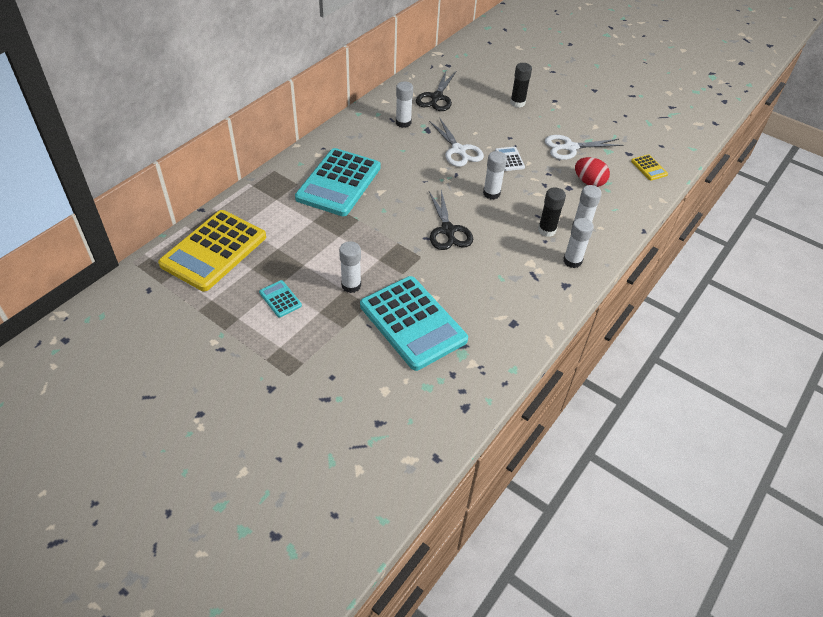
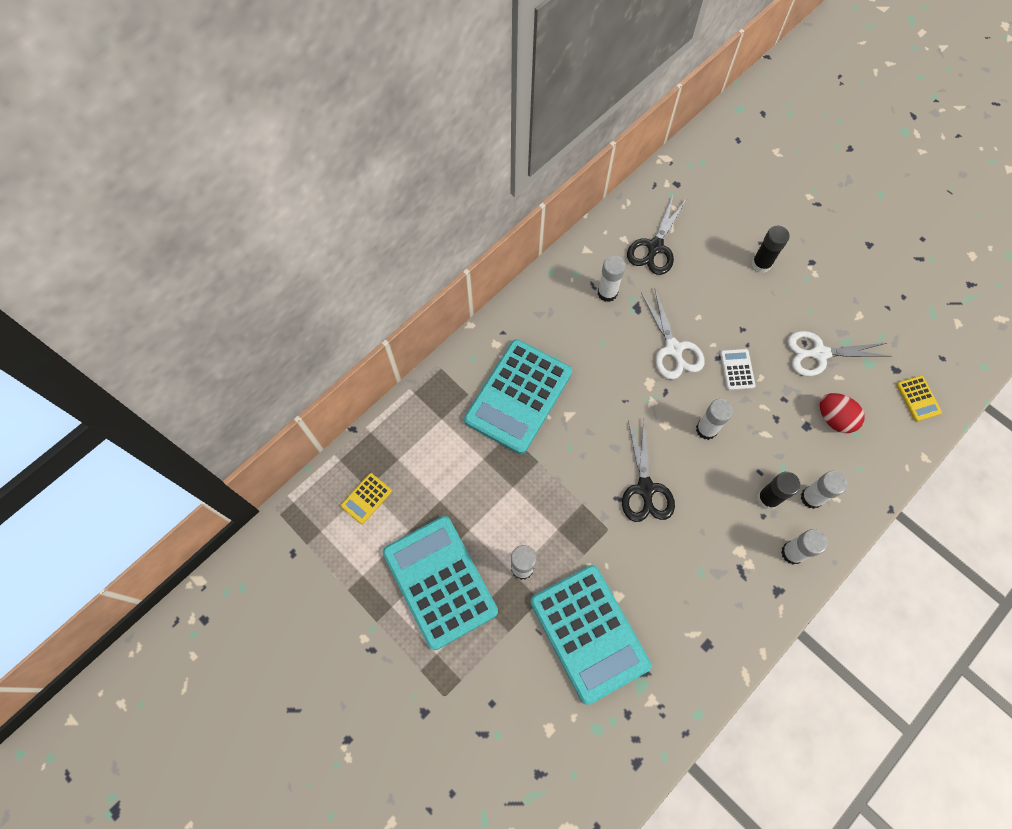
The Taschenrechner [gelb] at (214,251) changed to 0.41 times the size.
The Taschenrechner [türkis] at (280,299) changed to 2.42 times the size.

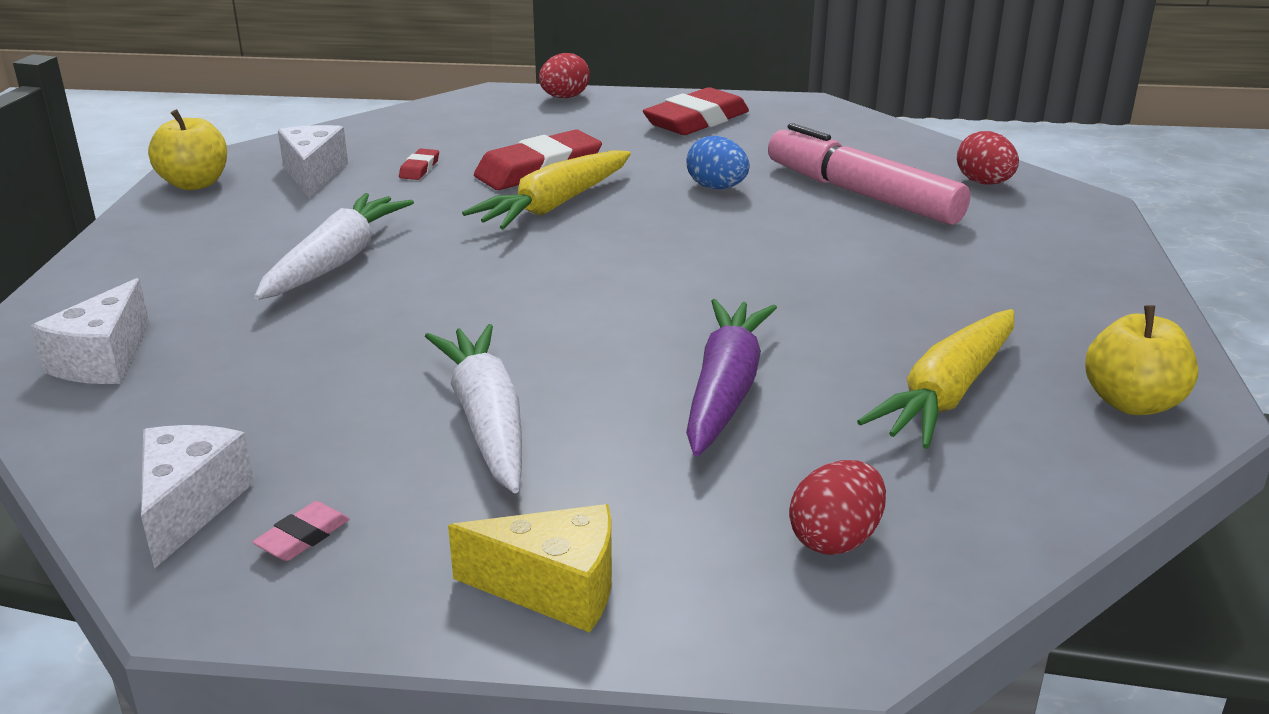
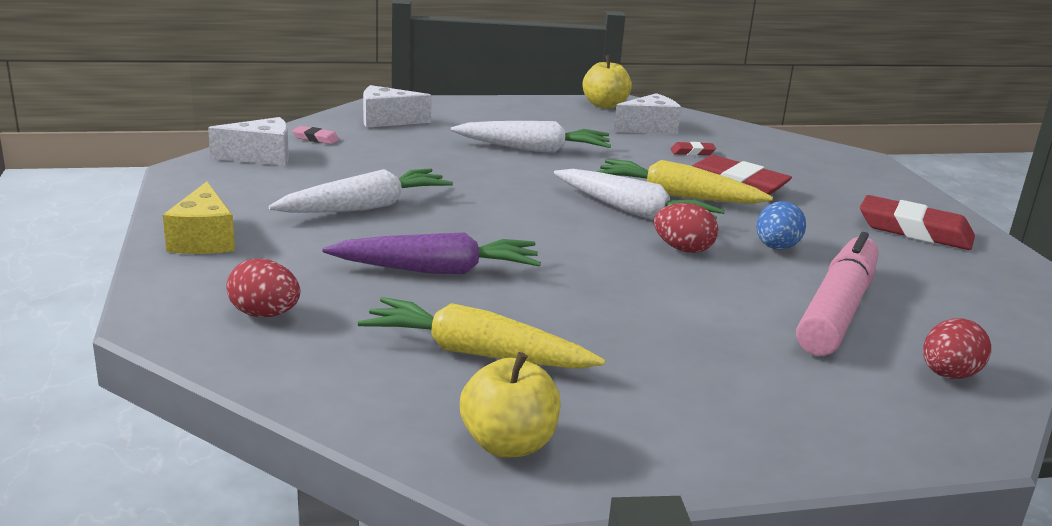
The Ei [rot] moved from (564,97) to (683,249).
The Radiergummi [rosa] moved from (303,537) to (316,139).
The Karotte [weiß] at (634,212) appeared.

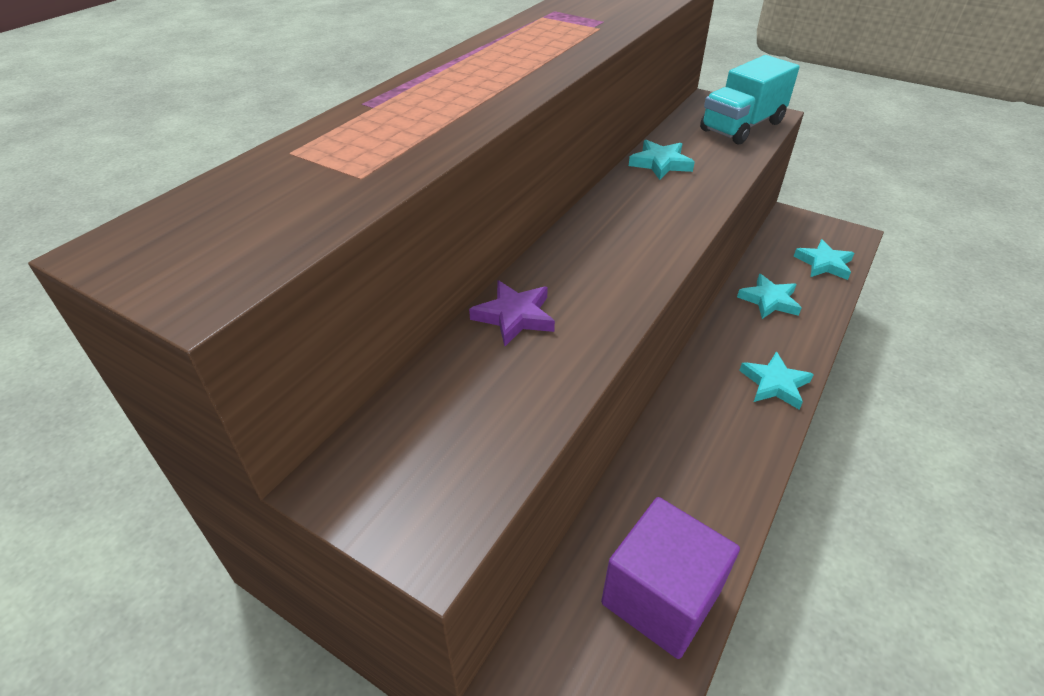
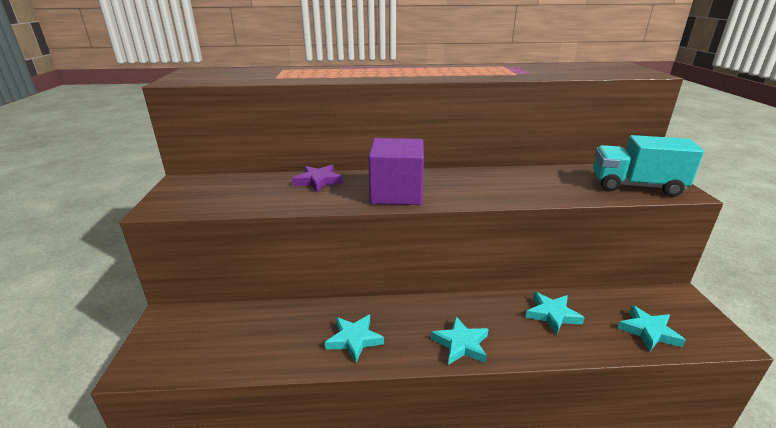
The Stern [türkis] moved from (660,163) to (354,339).
The Kubus [lila] moved from (661,597) to (396,194).

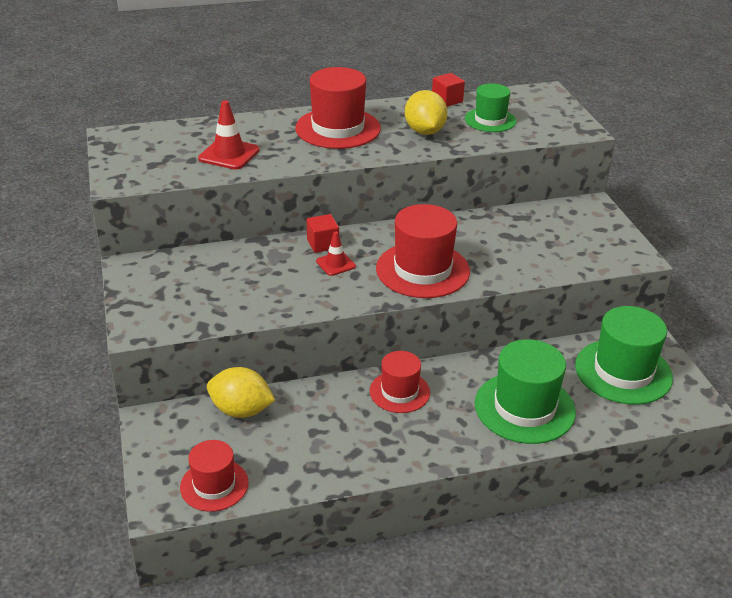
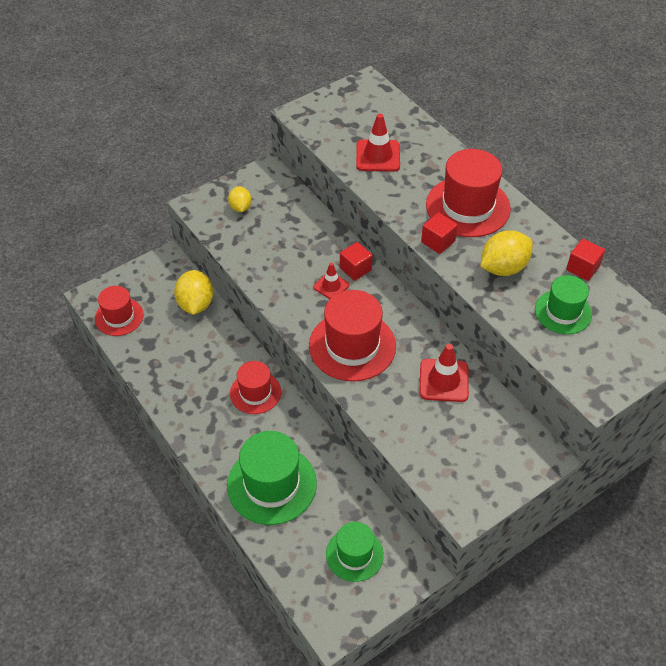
The Hut [grün] at (623,371) changed to 0.61 times the size.
The Zitrone [gelb] at (240,207) appeared.
The Kubus [rot] at (438,241) appeared.
The Leitkegel [rot] at (443,380) appeared.

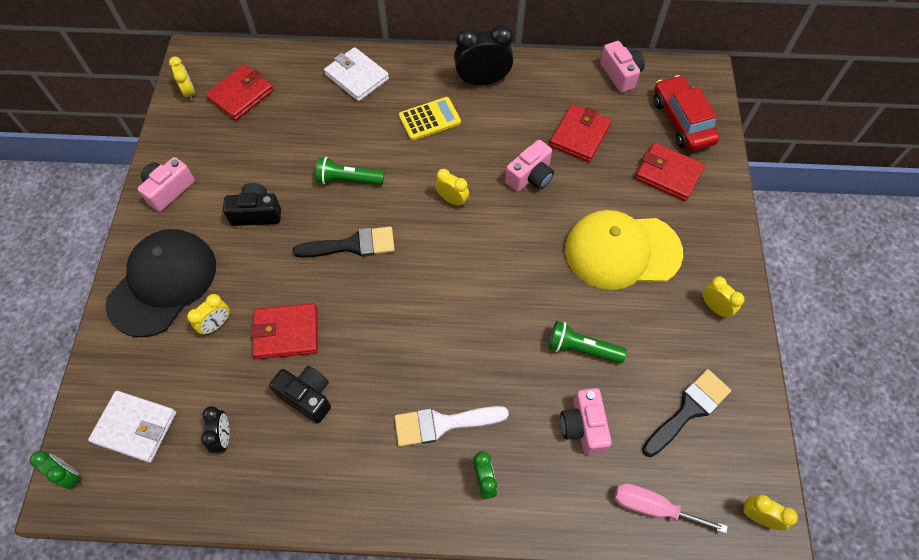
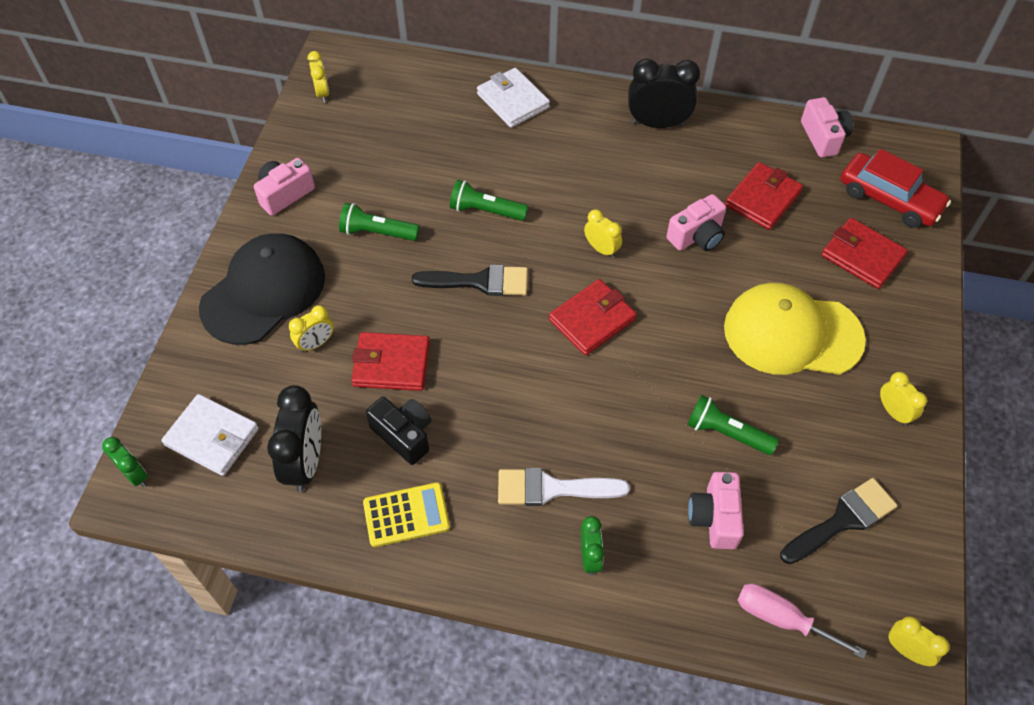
The Geldbörse [rot] moved from (241,95) to (592,320).
The Auto [rot] at (682,121) turned 135 degrees clockwise.
The Taschenrechner [gelb] moved from (429,119) to (406,515).
The Kamera [schwarz] at (256,213) was replaced by the Taschenlampe [grün] at (377,232).
The Wecker [schwarz] at (223,437) changed to 1.80 times the size.

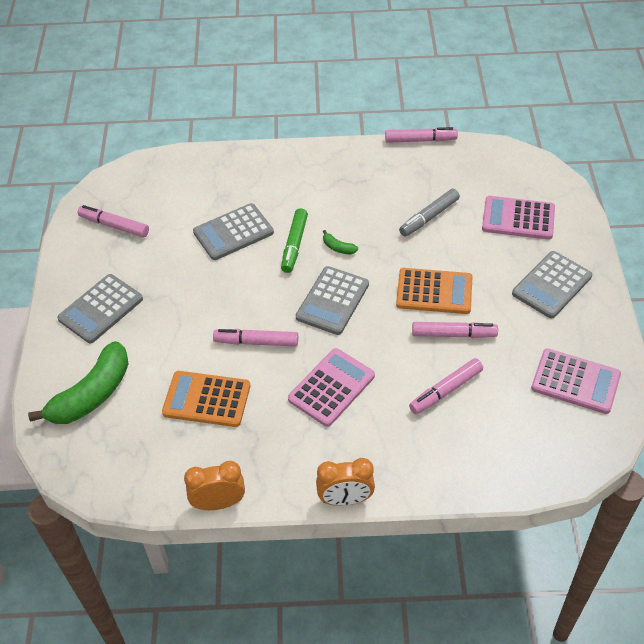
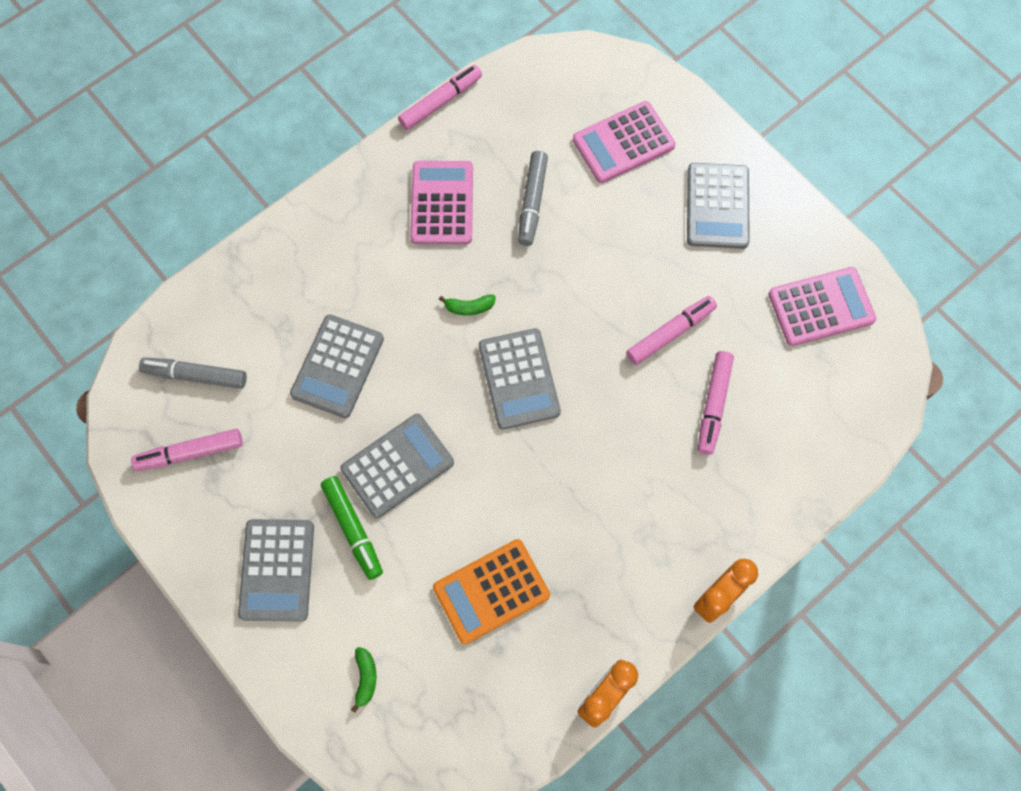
The Filzstift [grün] moved from (294,245) to (353,529).
The Taschenrechner [orange] at (434,292) disappeared.
The Filzstift [rosa] at (256,342) disappeared.
The Banane [grün] at (92,394) changed to 0.41 times the size.
The Taschenrechner [rosa] moved from (331,387) to (442,203).
The Filzstift [grau] at (195,375) appeared.
The Taschenrechner [grau] at (397,465) appeared.

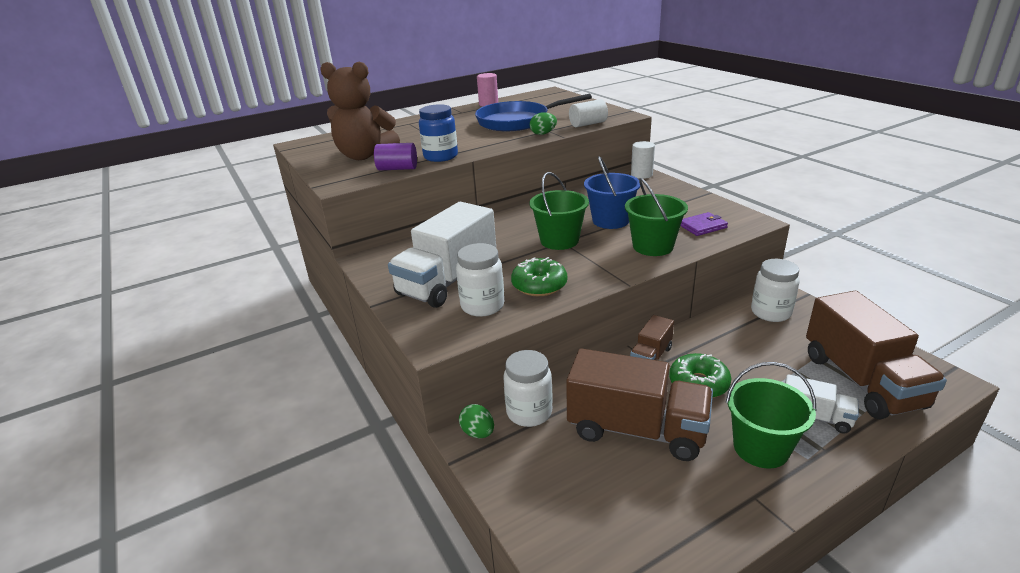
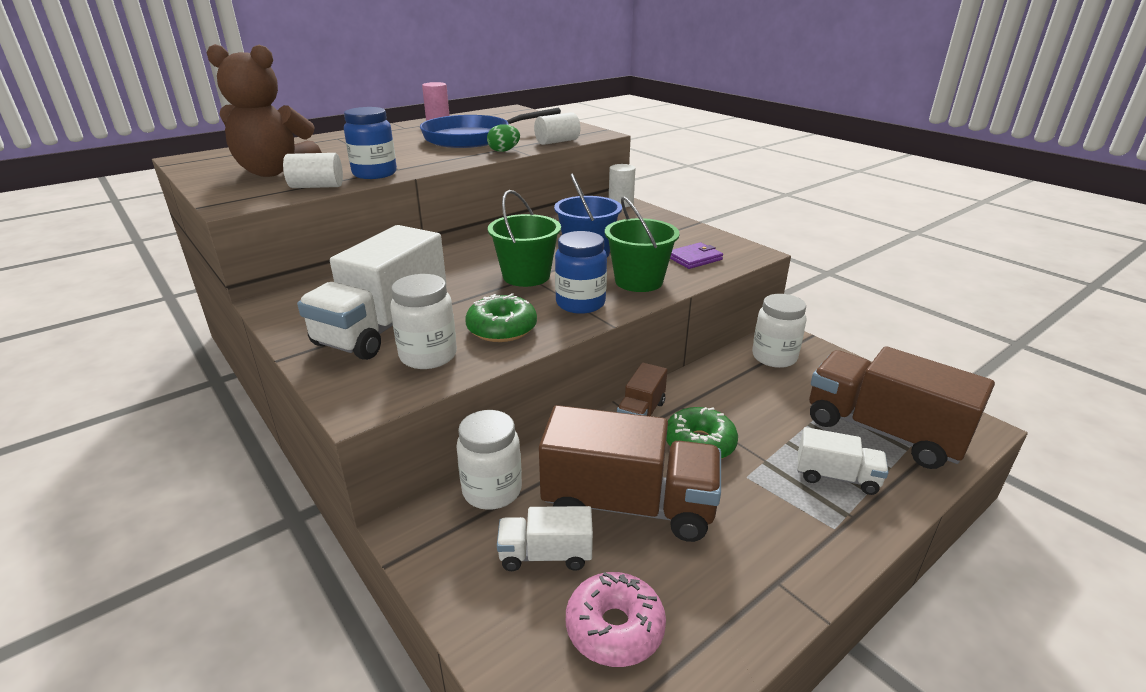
The Vollzylinder [lila] at (397,168) became the Vollzylinder [weiß] at (317,186).
The Lastwagen [braun] at (861,381) turned 150 degrees clockwise.
The Eimer [grün] at (760,448) disappeared.
The Ei [grün] at (478,433) disappeared.
The Einmachglas [blau] at (580,303) appeared.
The Lastwagen [weiß] at (545,555) appeared.
The Donut [rosa] at (614,628) appeared.

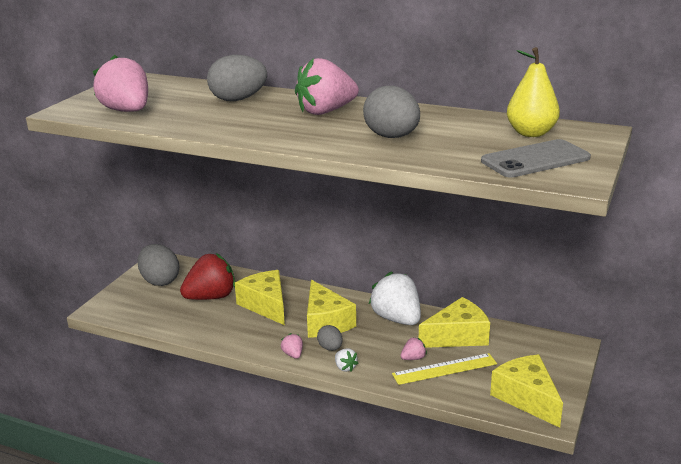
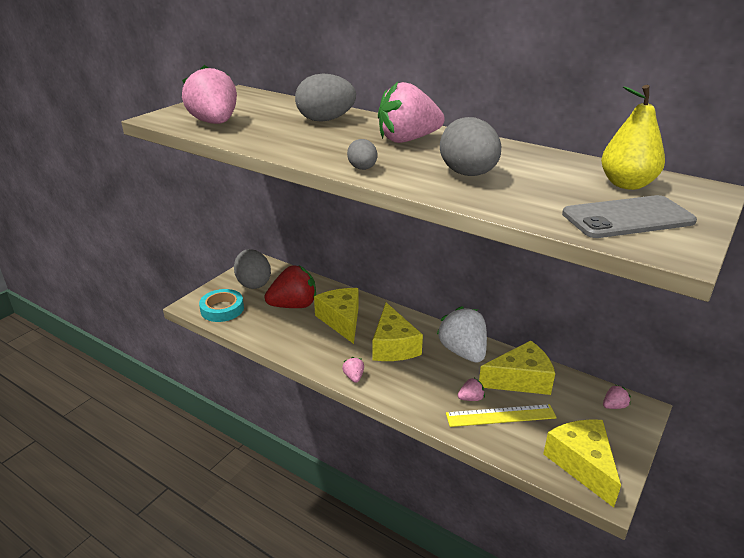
The Ei [grau] moved from (330,348) to (362,169).
The Erdbeere [weiß] at (345,367) disappeared.
The Klebeband [türkis] at (222,309) appeared.
The Erdbeere [rosa] at (614,406) appeared.

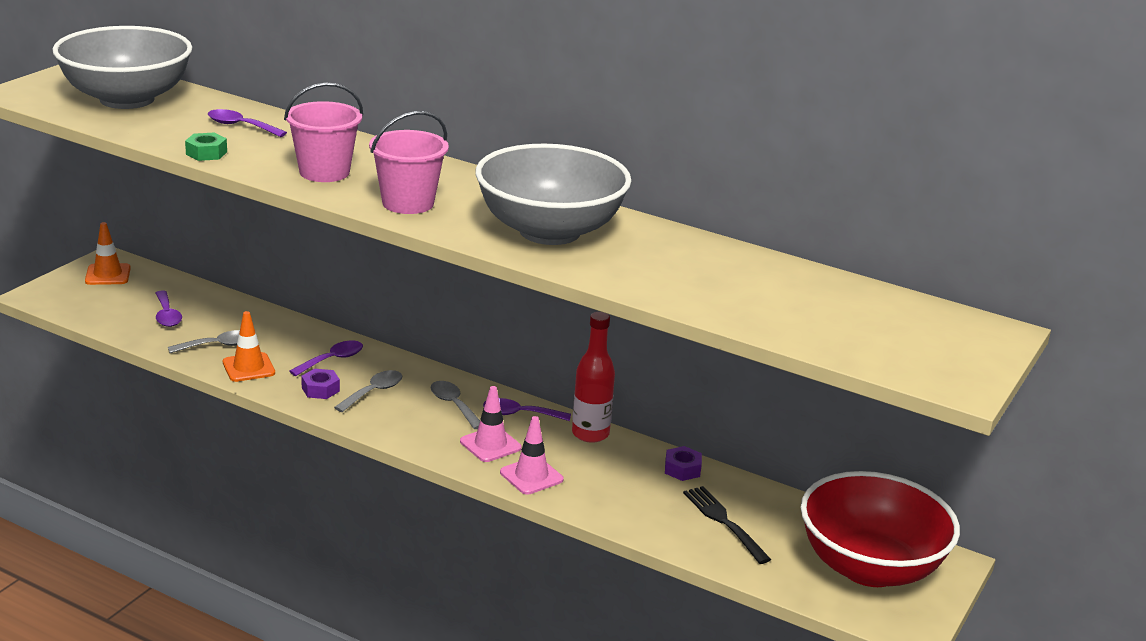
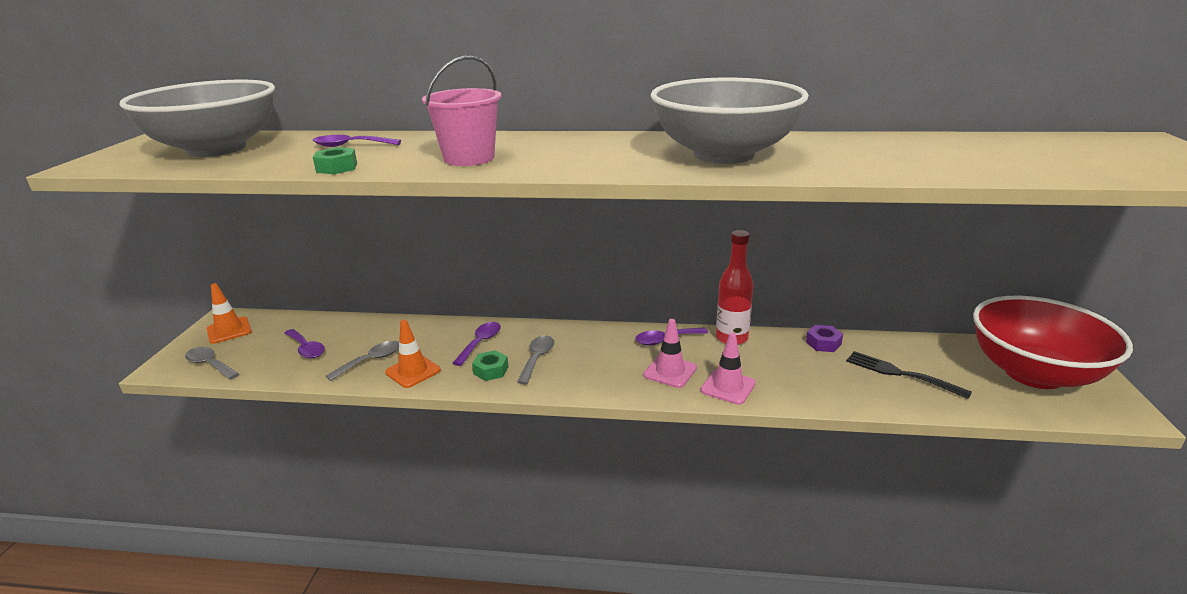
The Eimer [rosa] at (408,203) disappeared.
The Sechskantmutter [lila] at (320,389) became the Sechskantmutter [grün] at (491,370).
The Löffel [grau] moved from (453,405) to (210,364).

